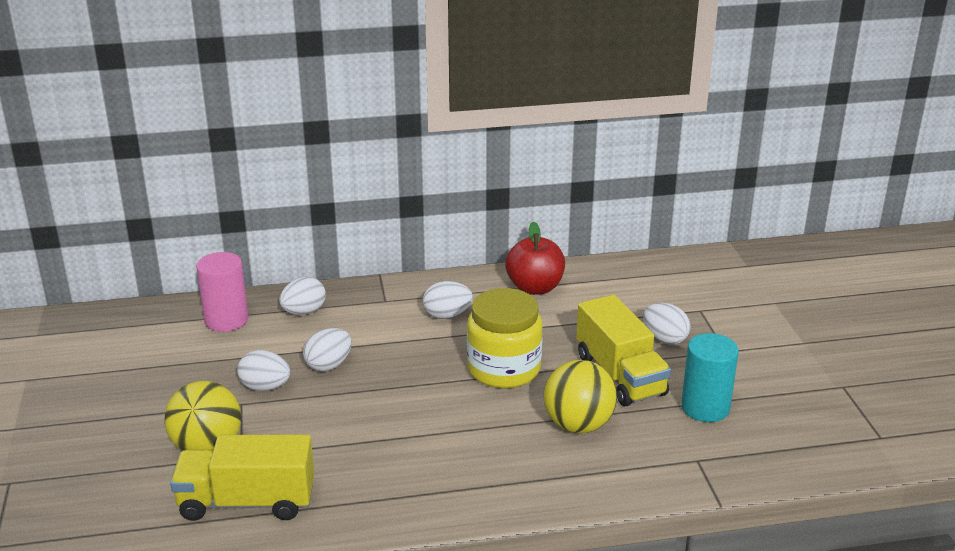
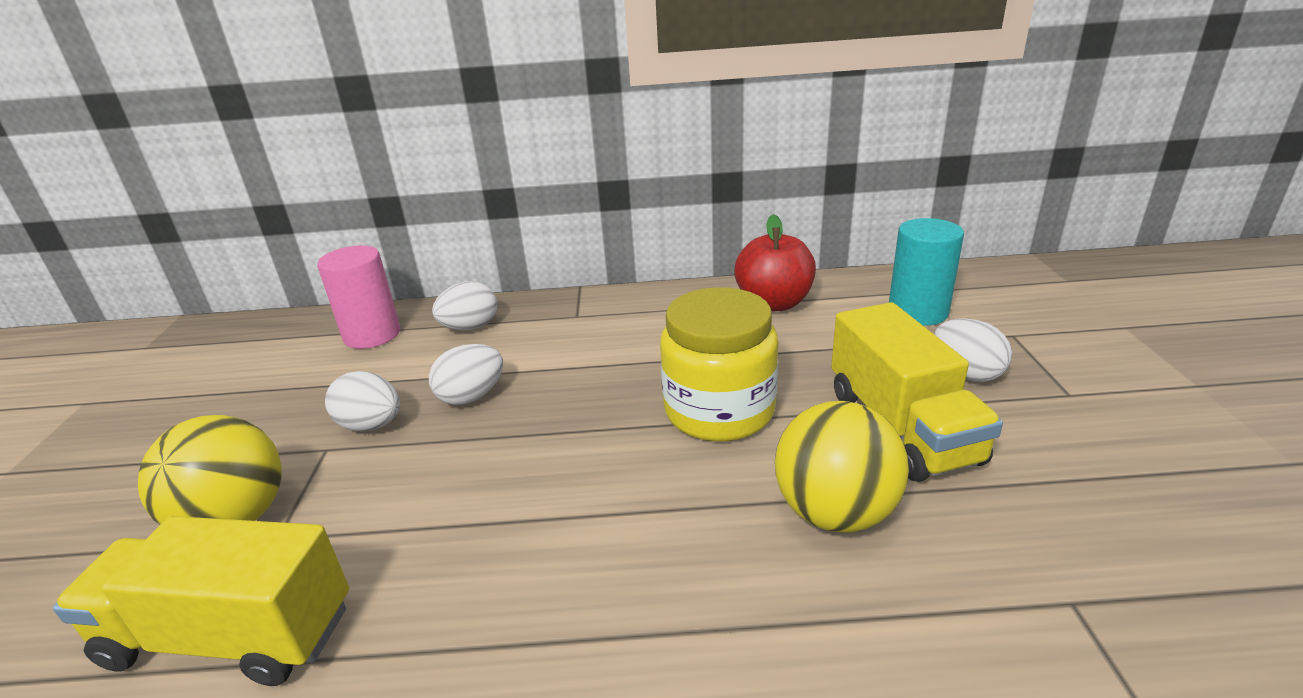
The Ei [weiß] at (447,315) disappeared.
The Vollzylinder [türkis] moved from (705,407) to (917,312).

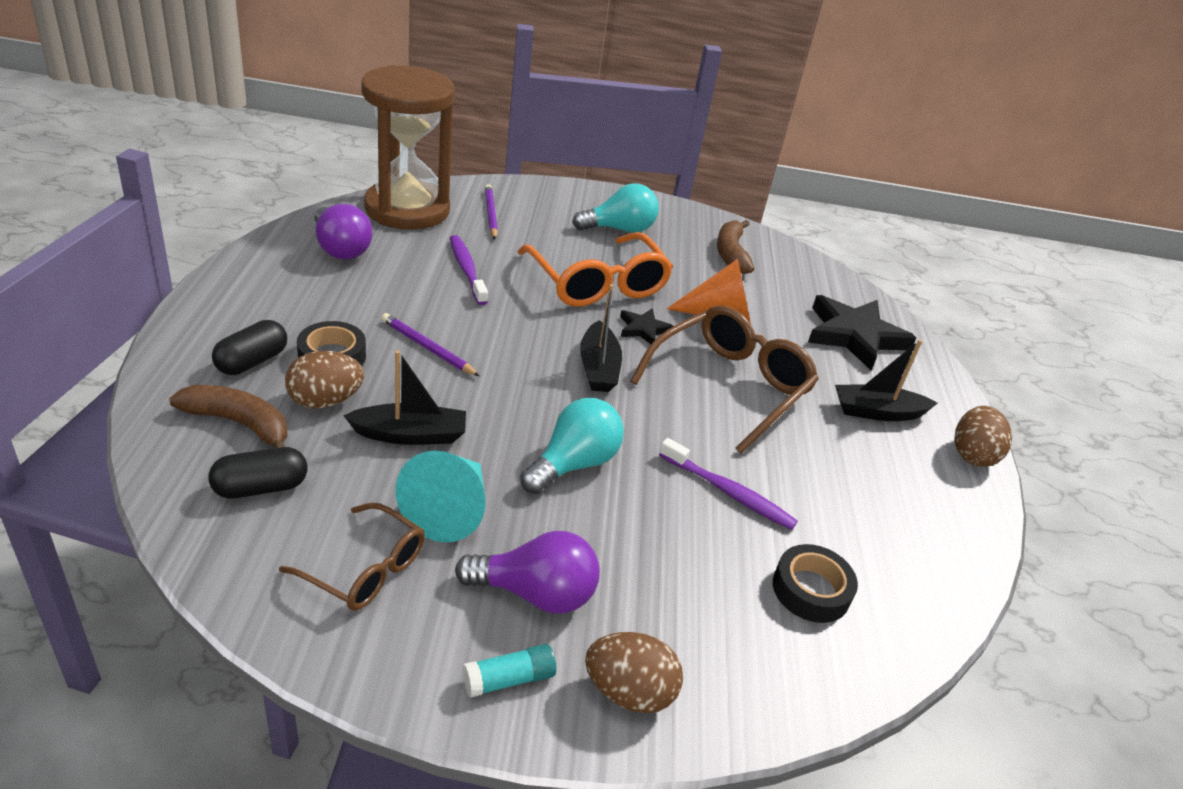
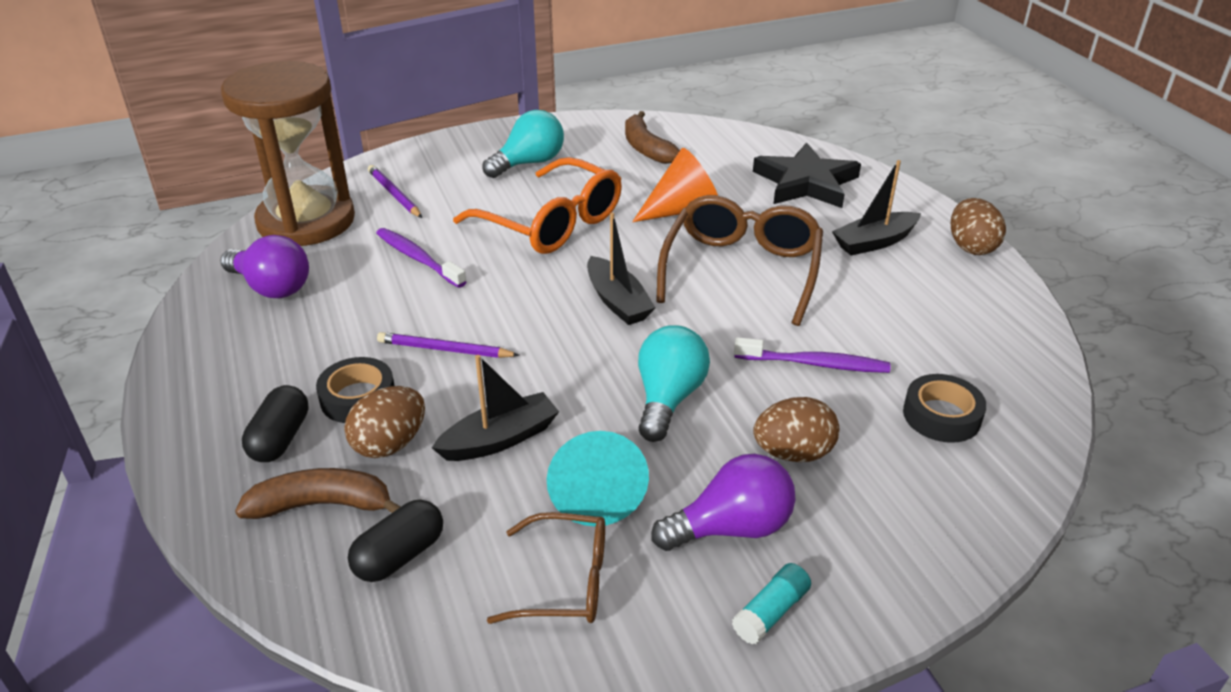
The Stern [schwarz] at (643,329) disappeared.
The Ei [braun] moved from (628,692) to (793,453).

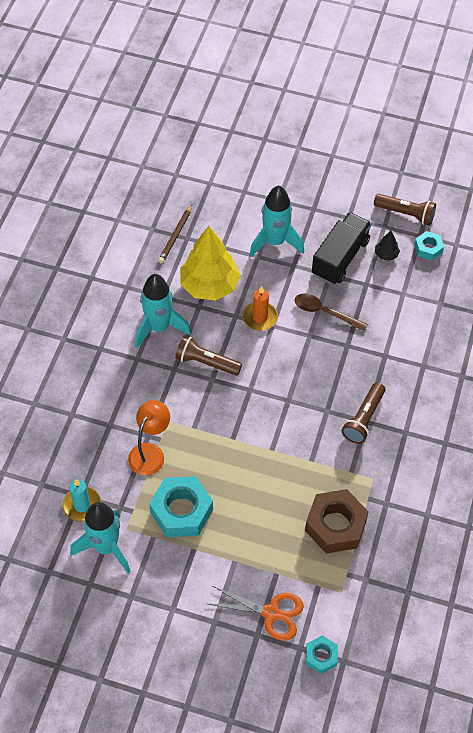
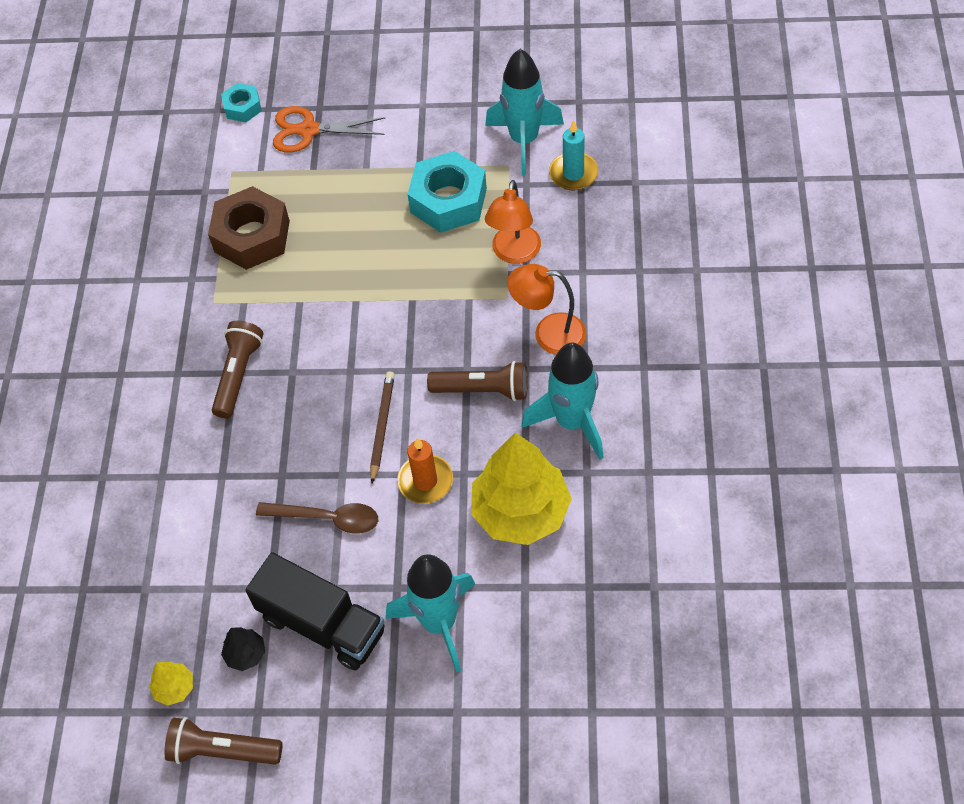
The Bleistift [braun] moved from (175,235) to (382,426).
The Lastwagen [schwarz] at (340,258) turned 75 degrees counterclockwise.
The Sechskantmutter [türkis] at (428,248) was replaced by the Baum [gelb] at (174,688).
The Lampe [orange] at (548,333) appeared.

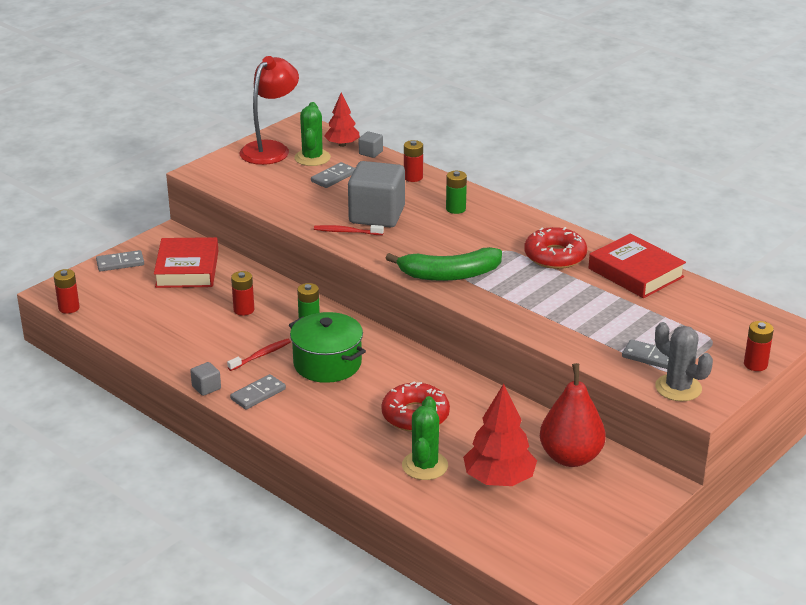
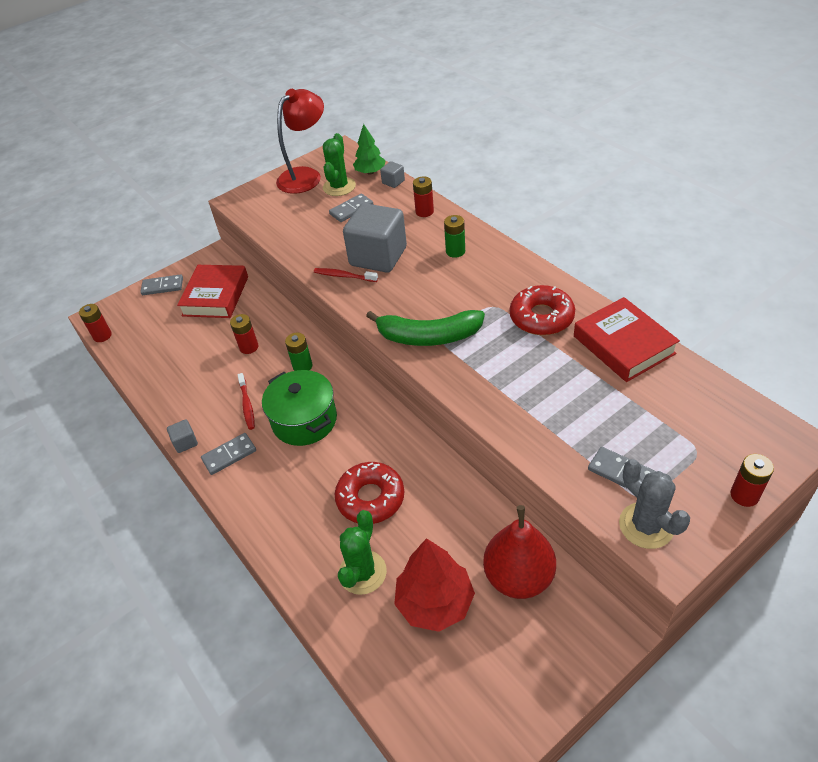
The Baum [rot] at (342,144) became the Baum [grün] at (370,172).
The Zahnbürste [rot] at (261,355) turned 105 degrees clockwise.

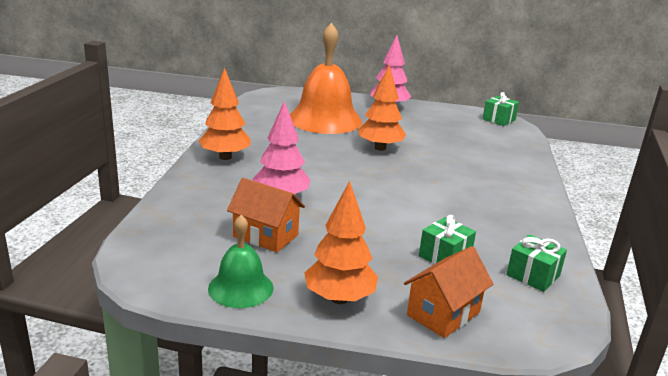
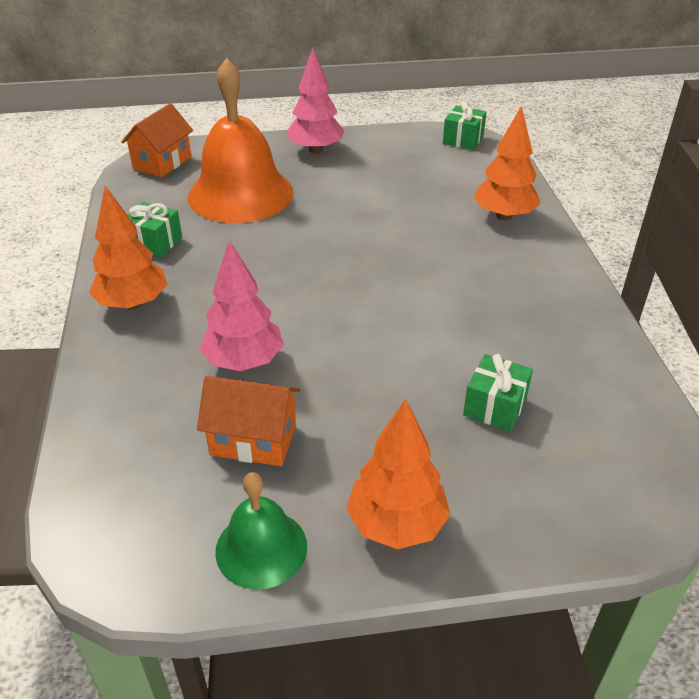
The Baum [orange] moved from (380,148) to (504,216).
The Geschenk [grün] moved from (533,275) to (154,243).
The Haus [orange] moved from (443,314) to (162,163).

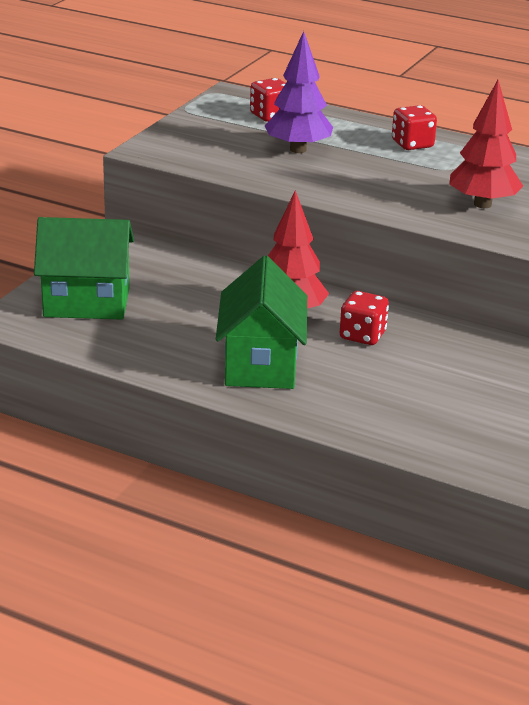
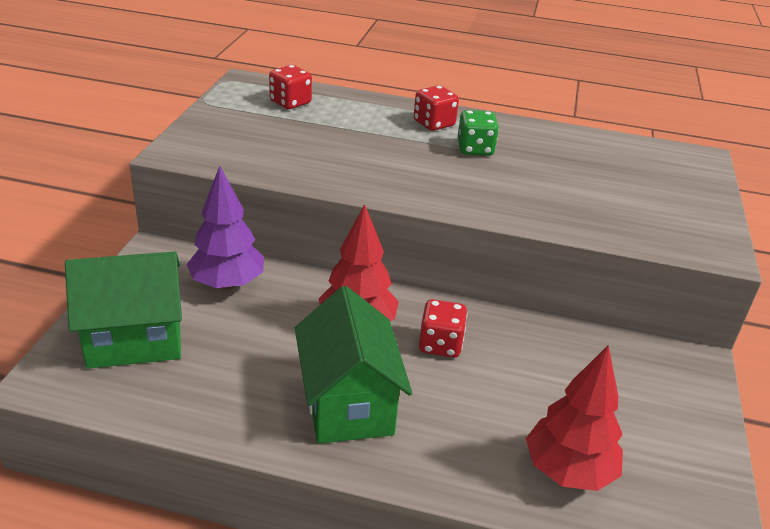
The Baum [lila] moved from (298,149) to (227,284).
The Baum [rot] moved from (482,204) to (568,471).
The Spielwürfel [grün] at (475,149) appeared.

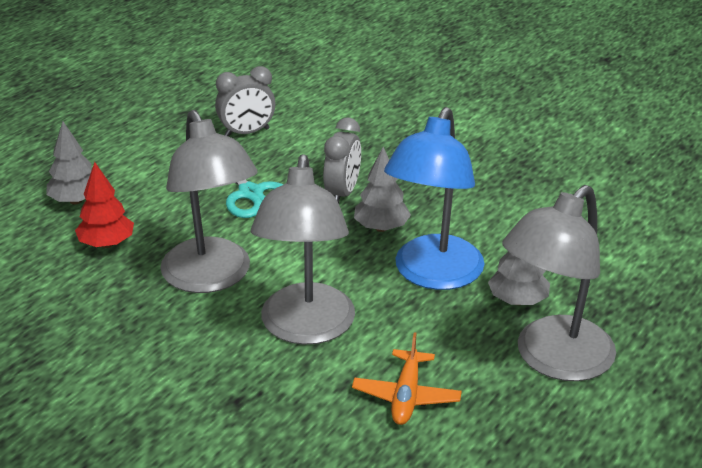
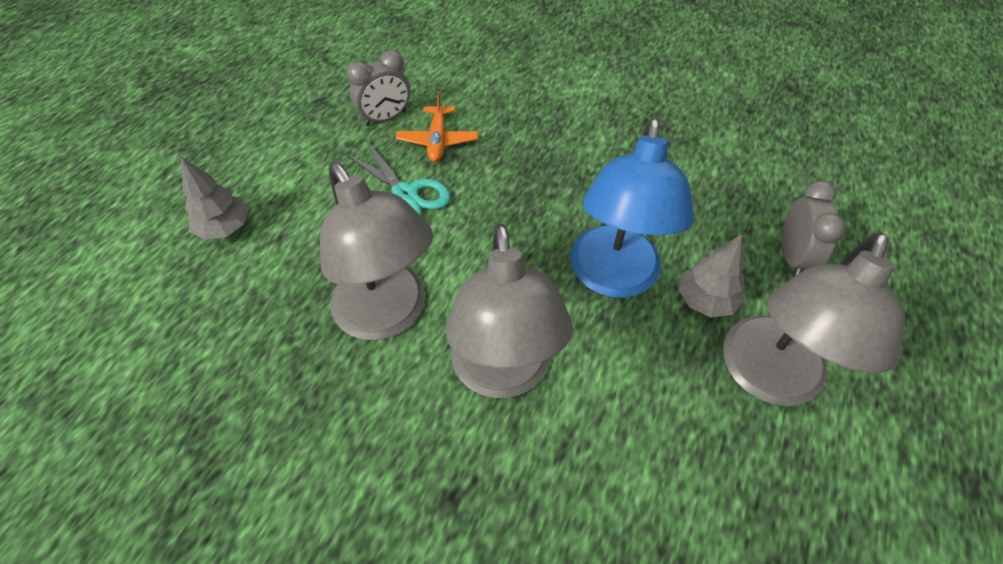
The Wecker [grau] moved from (342,193) to (791,257).
The Baum [grau] at (381,228) disappeared.
The Baum [rot] at (106,244) disappeared.
The Flugzeug [orange] moved from (406,396) to (438,140).

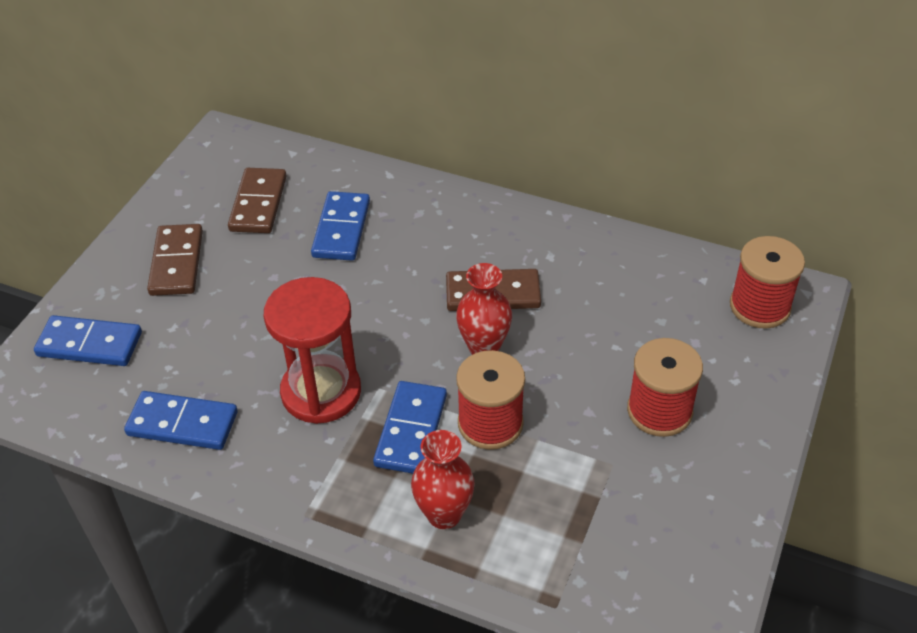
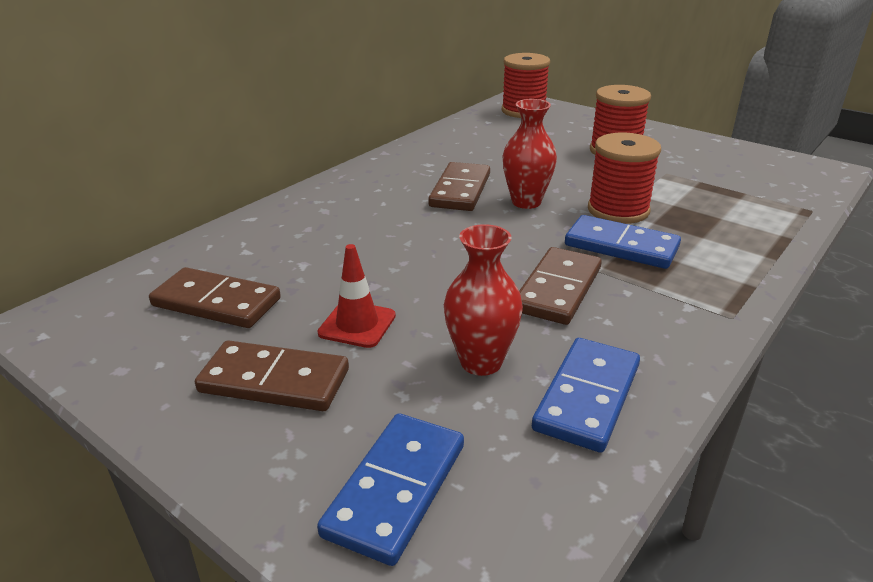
The Dominostein [blau] at (341,229) disappeared.
The Sanduhr [rot] at (321,392) was replaced by the Dominostein [braun] at (558,289).
The Vase [rot] moved from (444,514) to (481,362).
The Leitkegel [rot] at (357,324) appeared.

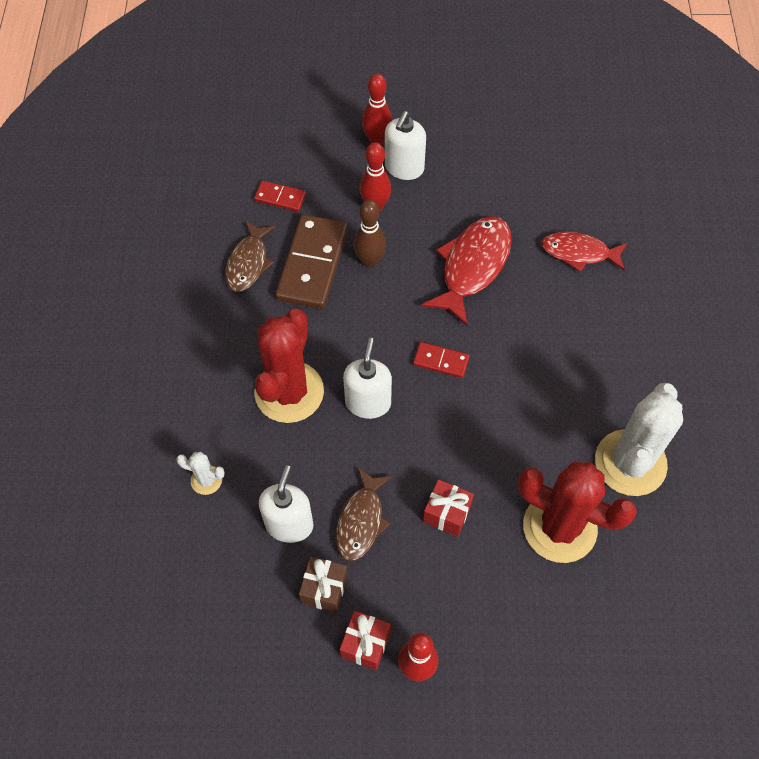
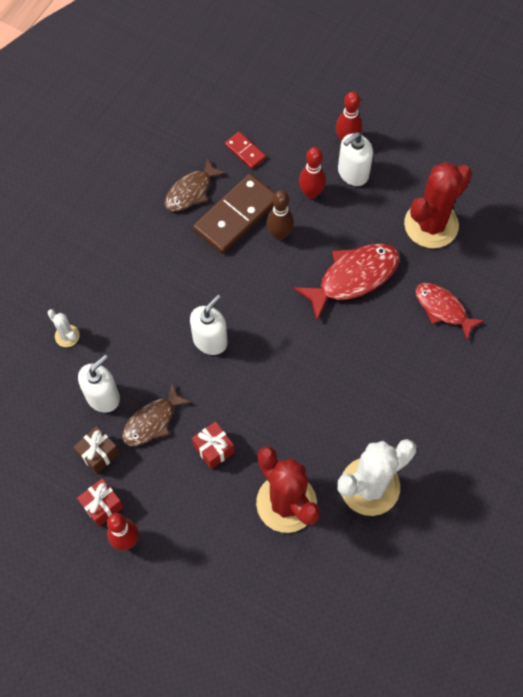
The Kaktus [rot] moved from (289,392) to (431,225).
The Dominostein [rot] at (441,361) disappeared.

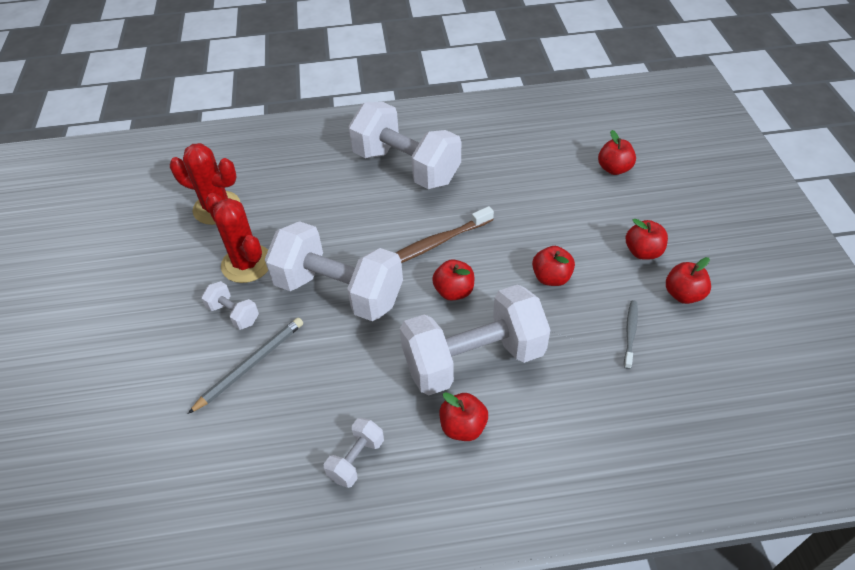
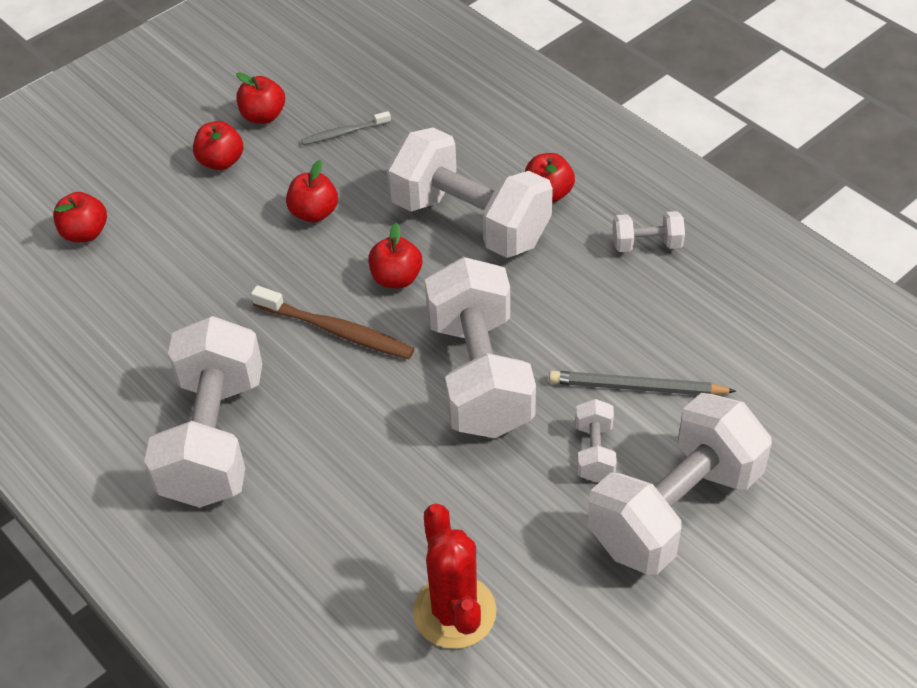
The Kaktus [rot] at (247,264) disappeared.
The Hantel [weiß] at (674,509) appeared.

